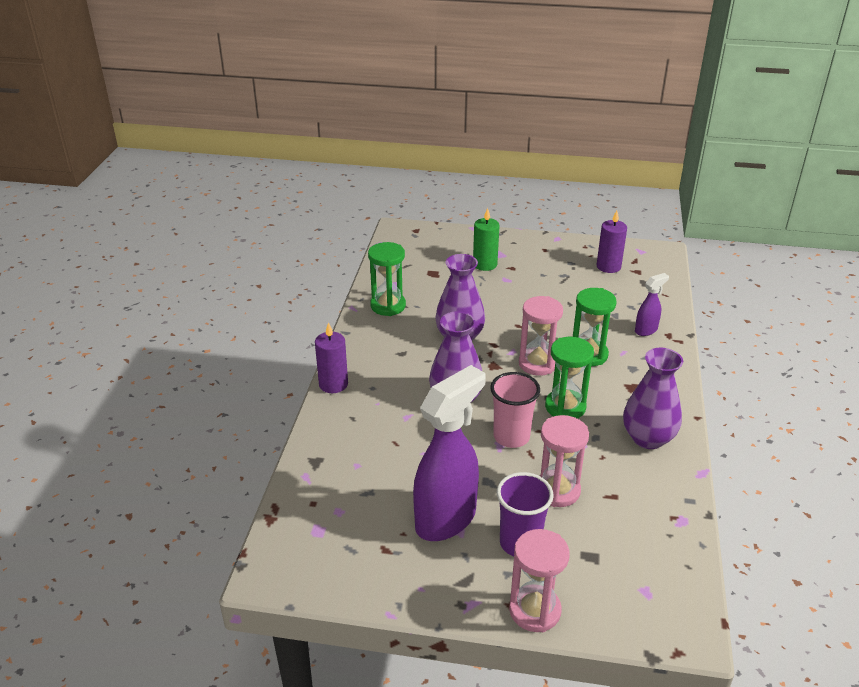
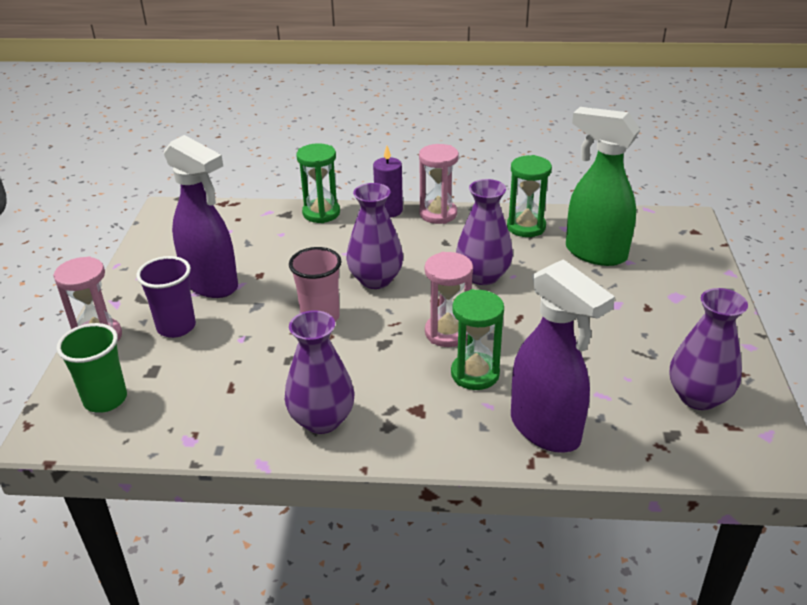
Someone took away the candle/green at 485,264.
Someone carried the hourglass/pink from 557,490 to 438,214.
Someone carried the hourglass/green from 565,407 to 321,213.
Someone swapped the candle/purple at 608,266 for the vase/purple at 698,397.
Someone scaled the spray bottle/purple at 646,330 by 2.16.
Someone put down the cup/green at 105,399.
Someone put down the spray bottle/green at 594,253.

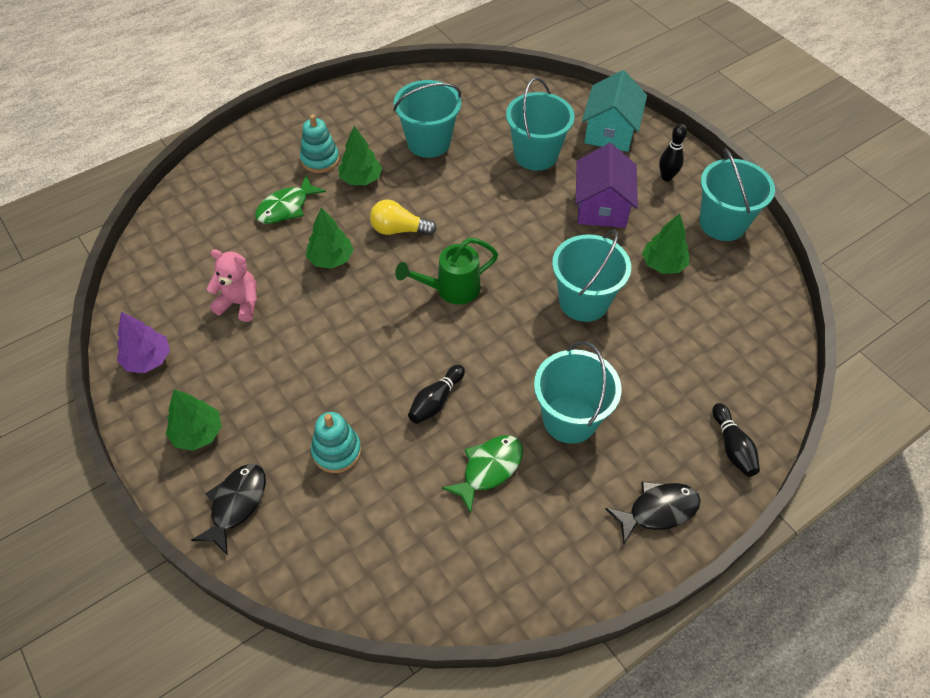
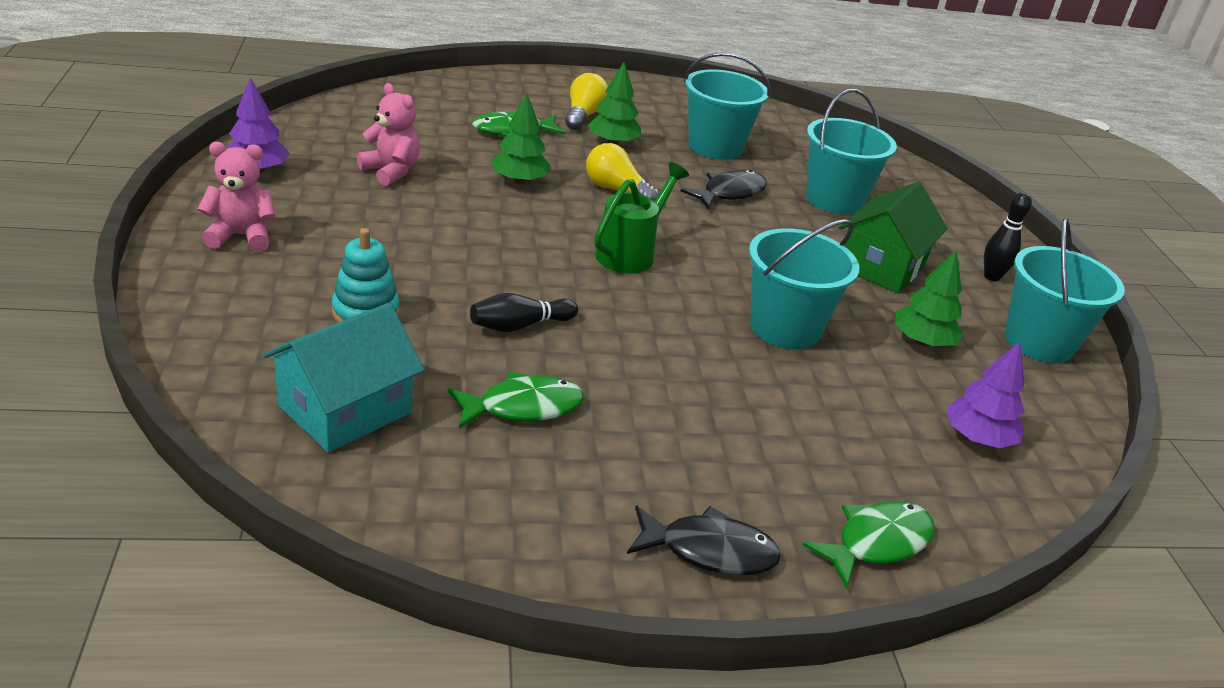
Someone swapped the tree/green at 197,433 for the teddy bear/pink at 241,236.
Someone carried the fish/black from 236,504 to 729,193.
Someone swapped the stacking toy/turquoise at 320,160 for the light bulb/yellow at 583,116.
Someone rotated the watering can/green at 451,289 by 120 degrees clockwise.
Someone took away the bucket/turquoise at 569,419.
Someone repainted the house/purple at 601,206, which became the house/green at 881,266.
Someone carried the house/turquoise from 610,131 to 345,409.
Someone swapped the bowling pin/black at 732,447 for the fish/green at 877,543.
Someone put down the tree/purple at 977,438.

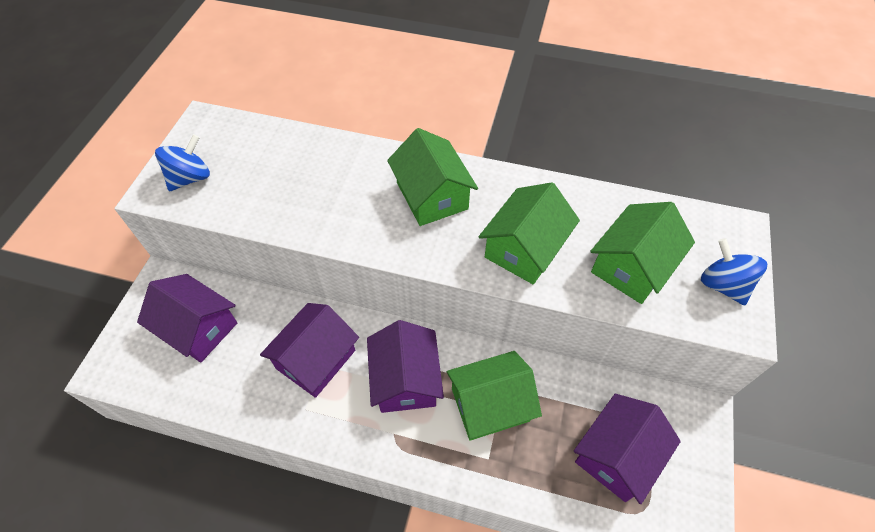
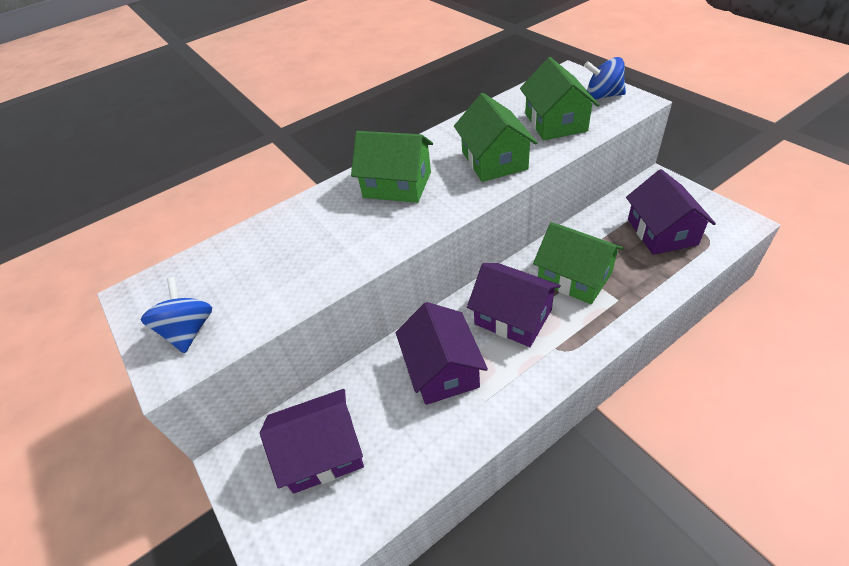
Someone rotated the house/green at 490,404 by 75 degrees counterclockwise.

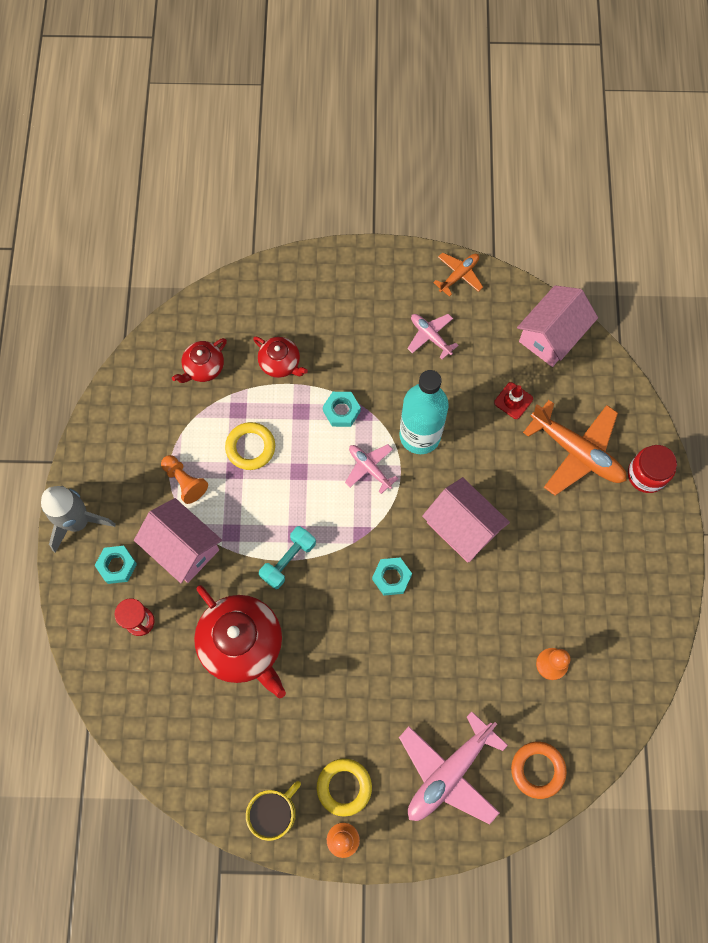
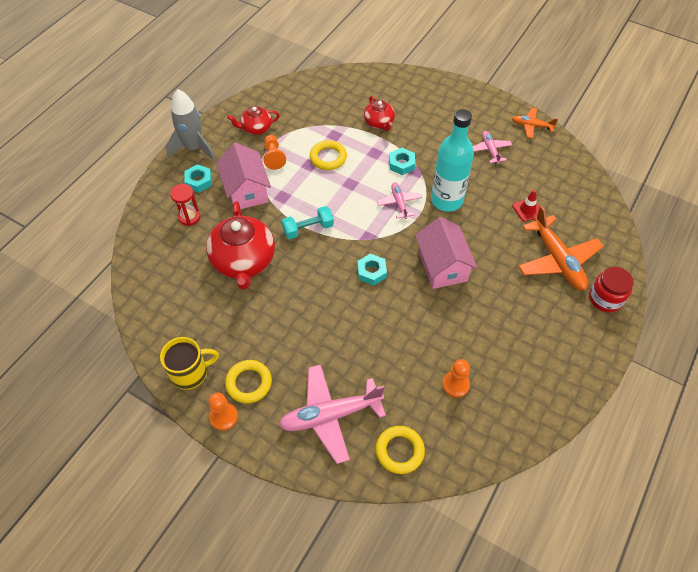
Someone carried the teapot/red from 203,368 to 256,128.
Someone rotated the plane/orange at 459,275 by 150 degrees counterclockwise.
Someone repainted the ring/orange at 537,770, which became the ring/yellow at 399,451.
Someone took away the house/pink at 551,335.

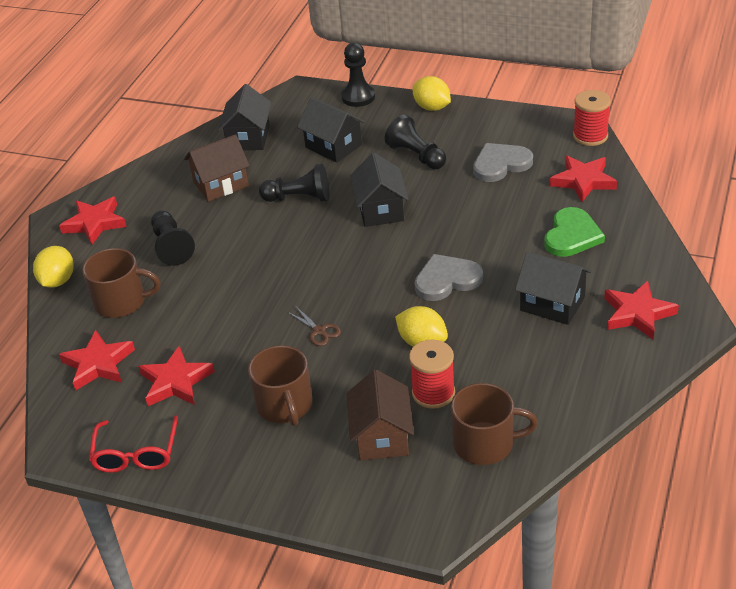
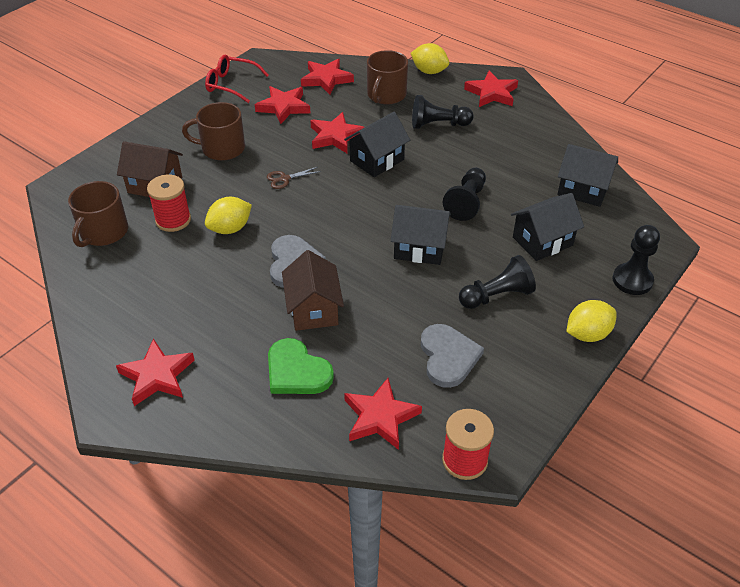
Someone carried the house/brown from 221,184 to 313,309.
Someone carried the house/black from 552,304 to 377,160.
Someone put down the star/red at 336,136.

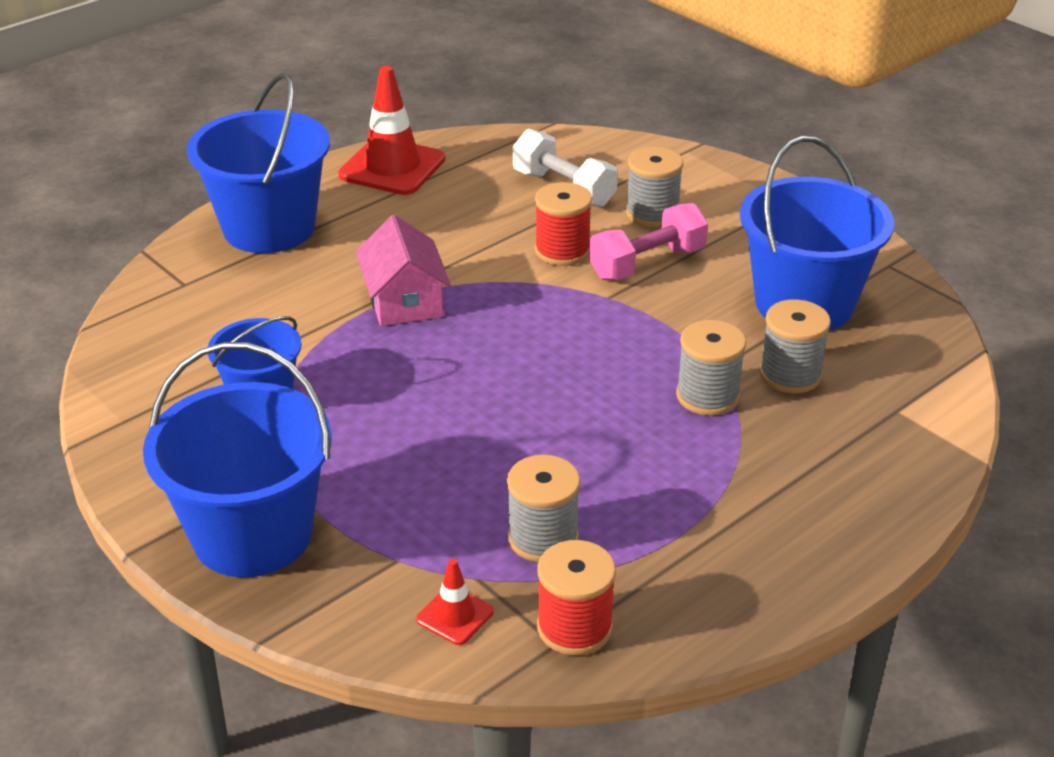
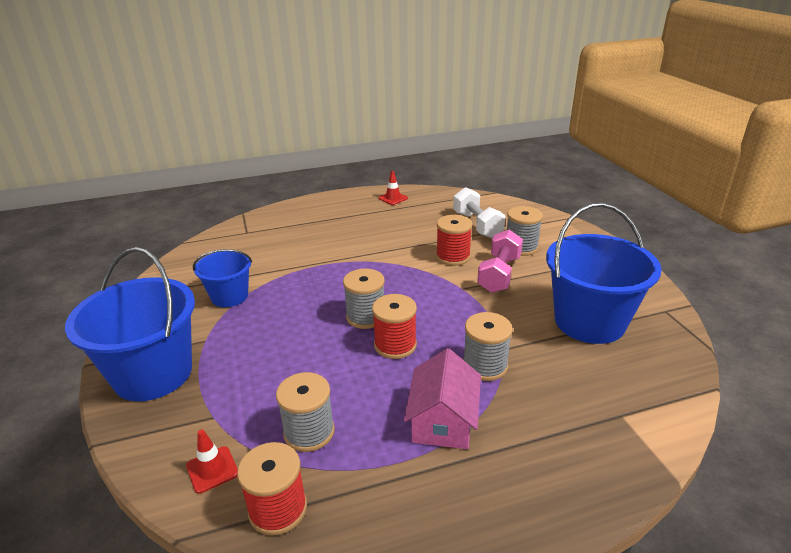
Someone took away the bucket/blue at 269,228.
Someone scaled the traffic cone/red at 392,167 by 0.48.
Someone carried the house/pink from 404,300 to 443,421.
Someone rotated the dumbbell/pink at 647,263 by 60 degrees counterclockwise.
Someone carried the spool/grey from 790,374 to 366,317.
Someone put down the spool/red at 395,345.

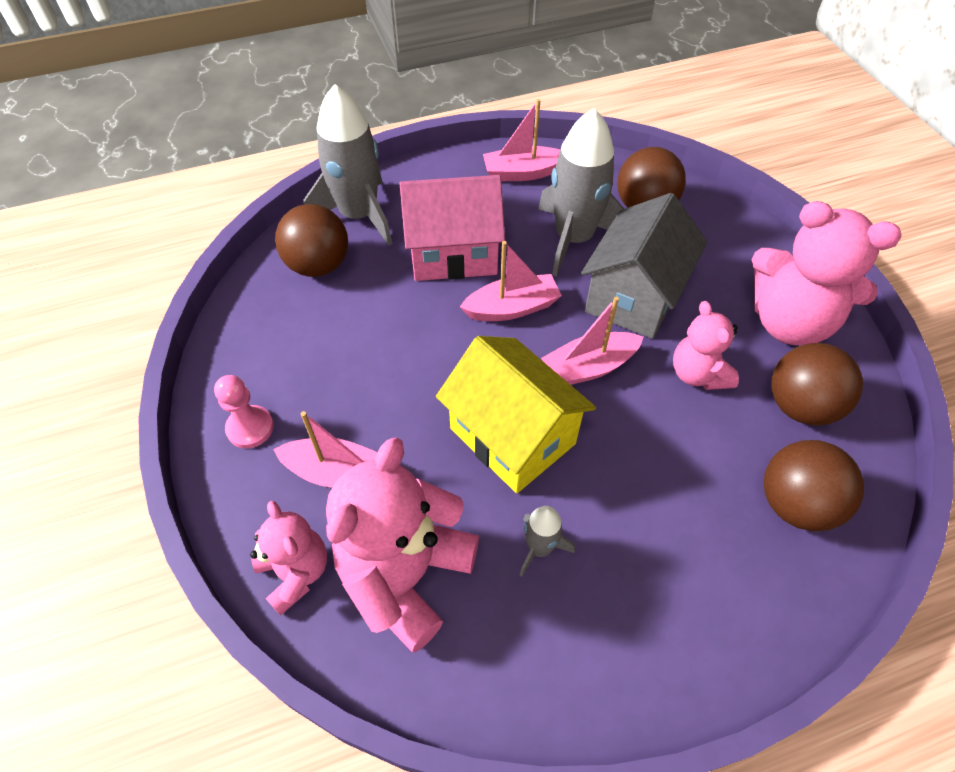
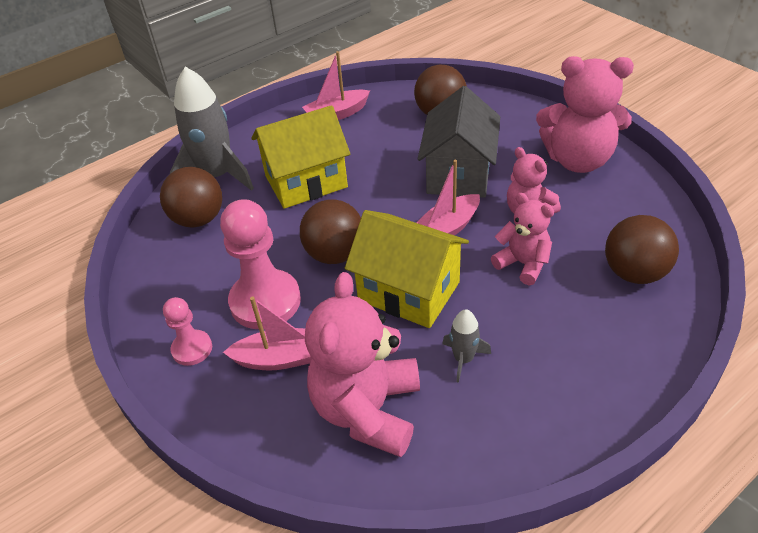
Someone carried the teddy bear/pink from 295,572 to 523,264.
Someone repainted the house/pink at 453,253, which became the house/yellow at 306,181.
Someone took away the boat/pink at 512,308.
Someone took away the rocket/grey at 573,238.
Someone carried the ball/brown from 800,406 to 335,254.
Someone put down the pawn/pink at 265,301.

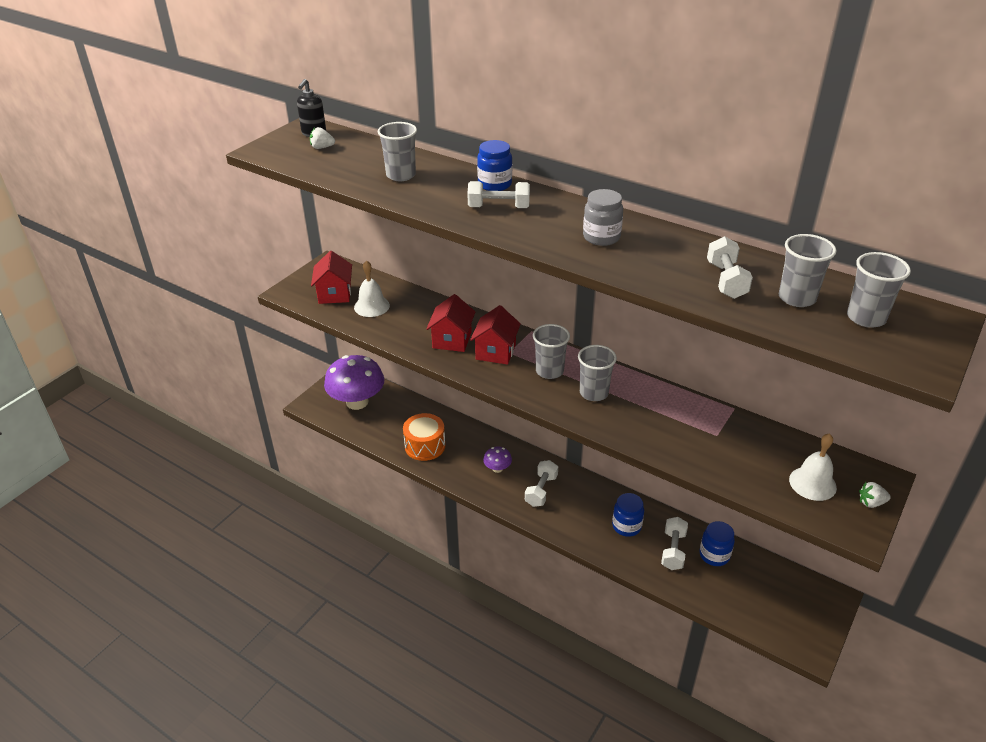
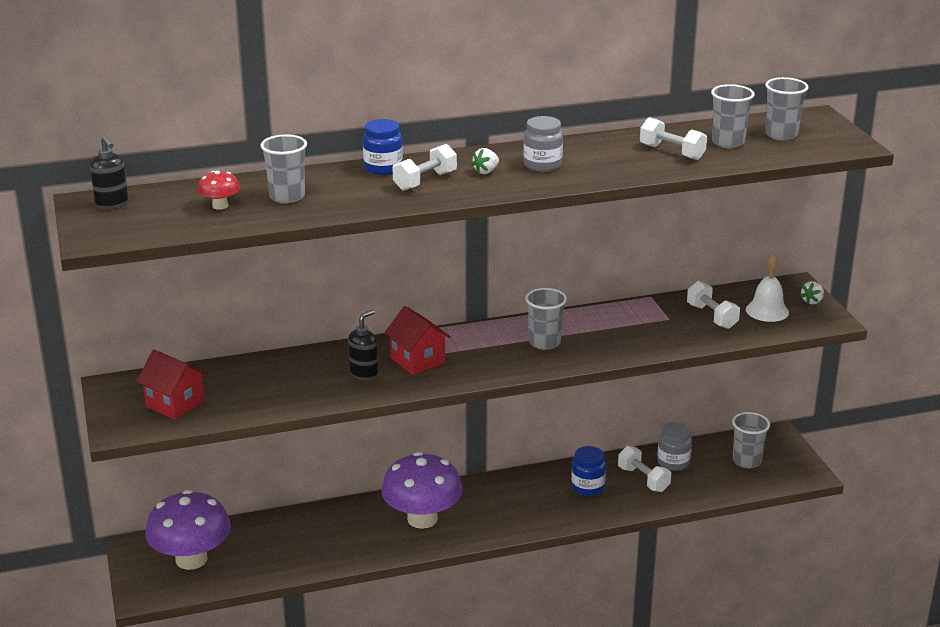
Someone carried the strawberry/white from 322,147 to 486,171.
Someone took away the bell/white at 371,306.
Someone took away the drum/orange at 425,446.
Someone swapped the house/red at 452,340 for the soap dispenser/black at 364,374.
Someone scaled the mushroom/purple at 497,468 by 2.25.
Someone carried the dumbbell/white from 541,490 to 712,316.
Someone carried the cup/grey from 549,371 to 746,461.
Someone repainted the jar/blue at 714,555, which became the jar/grey at 673,462.
Someone put down the mushroom/red at 220,206.

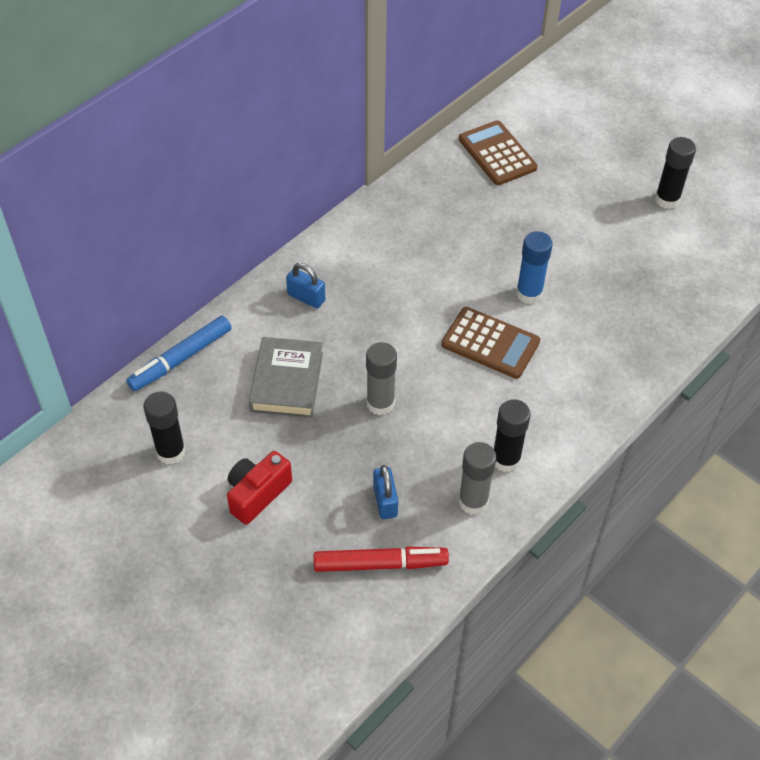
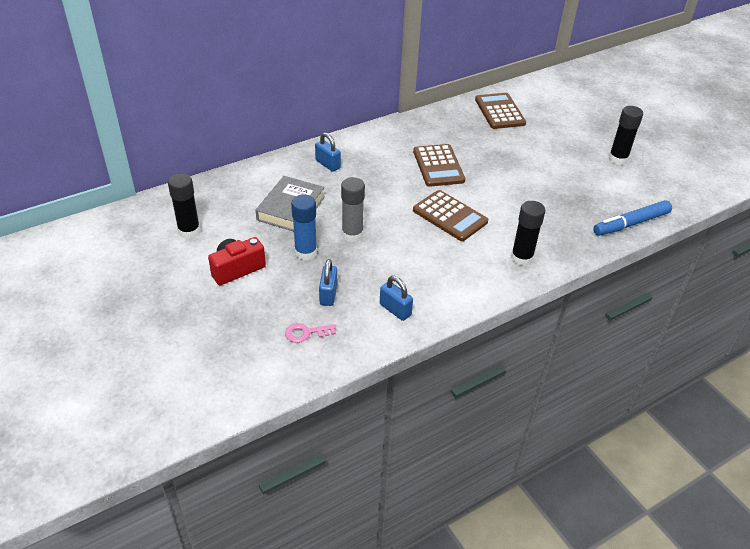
Someone carried the marker/blue from 181,359 to 631,223.
Someone swapped the marker/red at 380,564 for the key/pink at 306,333.
Someone swapped the glue stick/grey at 473,501 for the padlock/blue at 395,309.
Someone carried the glue stick/black from 506,460 to 521,258.
Someone carried the glue stick/blue from 529,293 to 305,253.
Someone put down the calculator/brown at 438,166.

